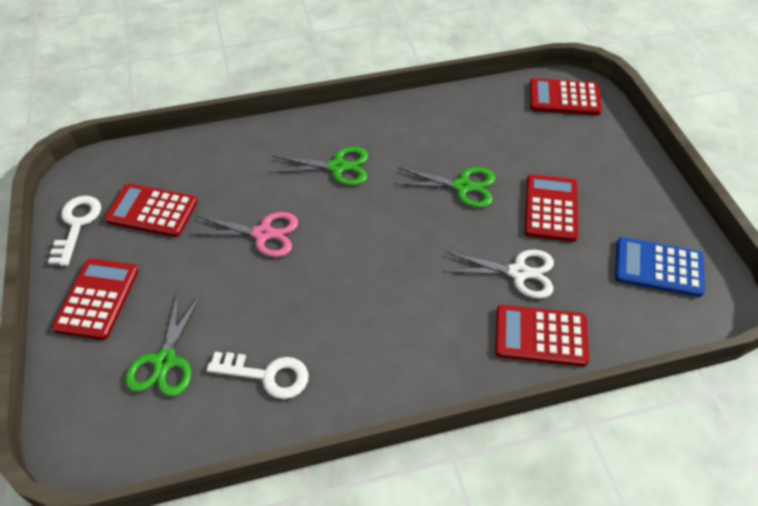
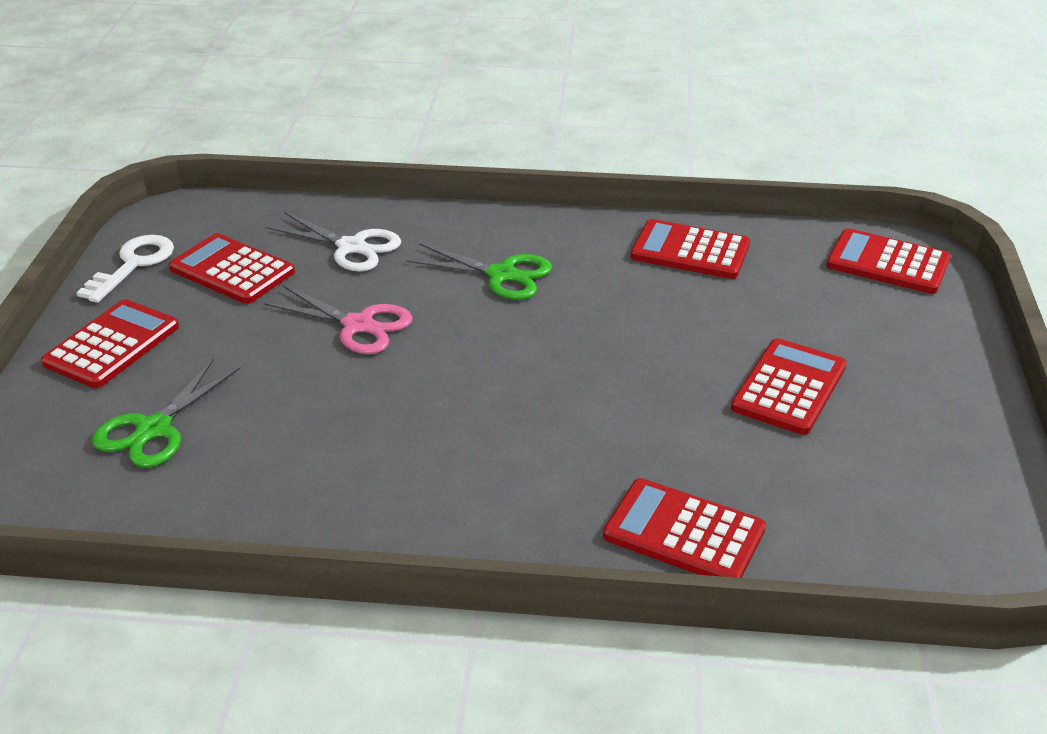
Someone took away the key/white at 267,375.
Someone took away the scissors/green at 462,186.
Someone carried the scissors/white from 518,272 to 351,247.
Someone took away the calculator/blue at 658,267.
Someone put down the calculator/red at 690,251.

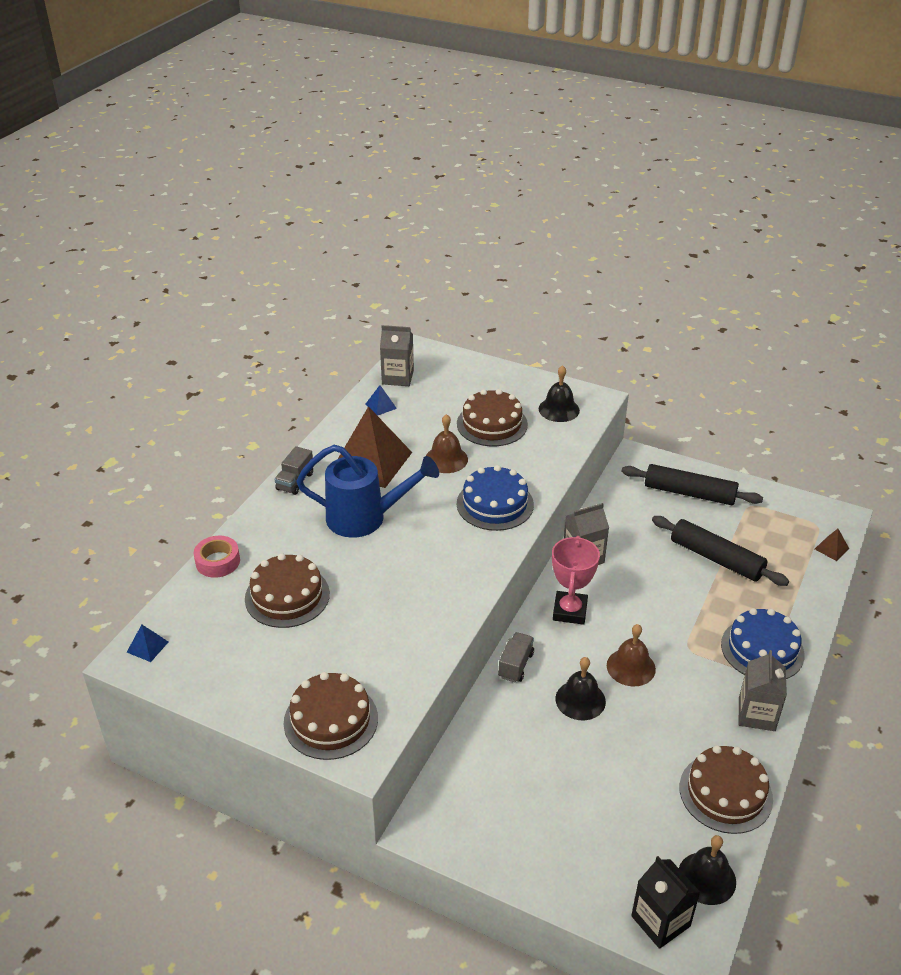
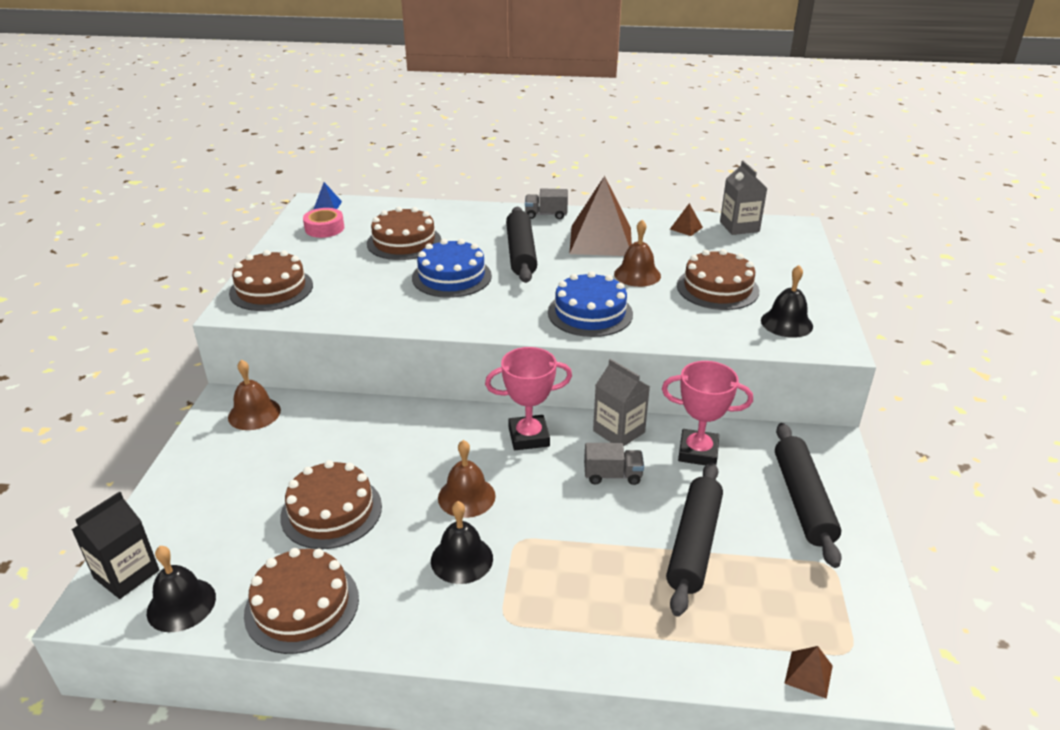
Someone carried the tape/pink from 218,561 to 324,228.
Someone swapped the watering can/blue at 365,518 for the rolling pin/black at 521,253.
Someone repainted the pyramid/blue at 381,406, which became the pyramid/brown at 686,228.
Someone carried the truck/grey from 515,665 to 612,475.
Someone carried the bell/black from 580,700 to 462,559.
Someone carried the cake/blue from 762,649 to 451,277.
Someone took away the carton/grey at 756,714.
Someone put down the bell/brown at 254,413.
Someone put down the cake/brown at 331,511.
Someone put down the trophy/pink at 698,452.

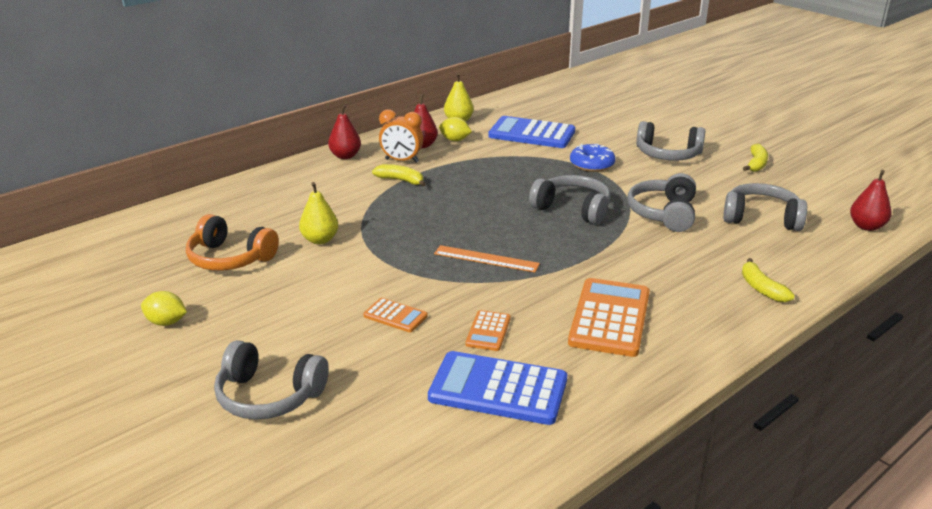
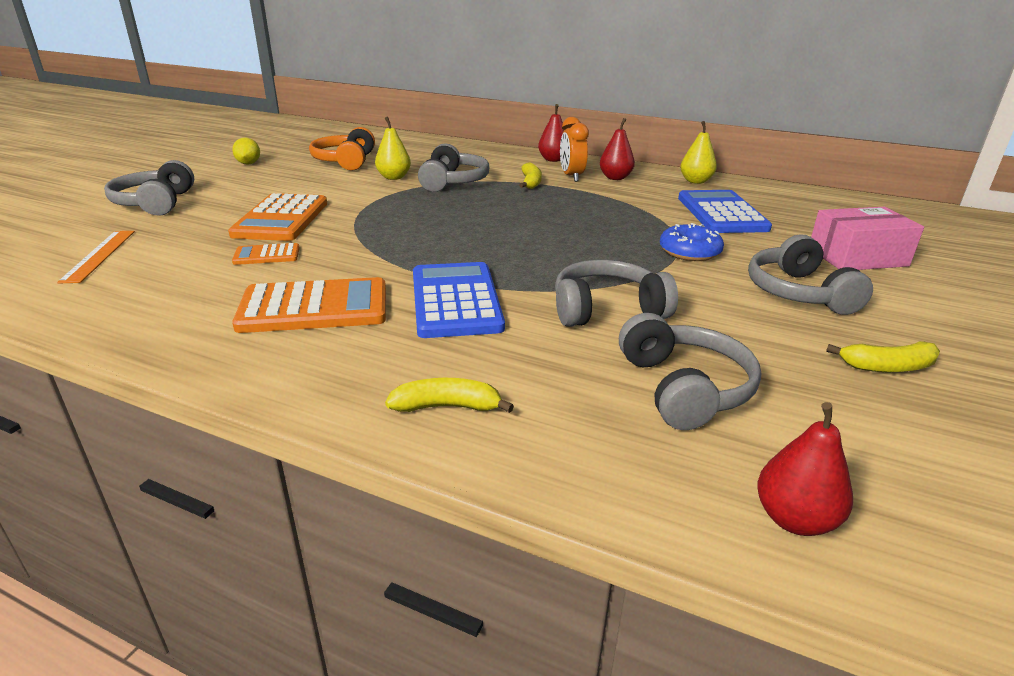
Someone scaled the calculator/orange at 395,316 by 1.99.
Someone carried the calculator/blue from 498,389 to 455,300.
Someone carried the ruler/orange from 486,259 to 99,255.
Someone took away the lemon/yellow at 455,140.
Someone carried the headphones/grey from 572,209 to 453,182.
Someone rotated the banana/yellow at 761,288 by 45 degrees clockwise.
Someone put down the box/pink at 857,257.

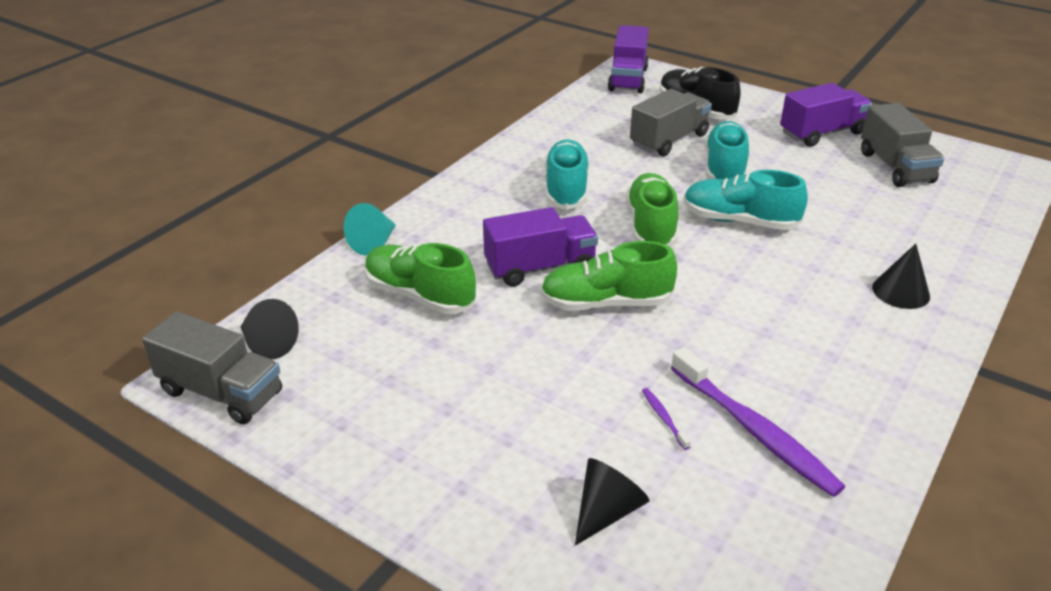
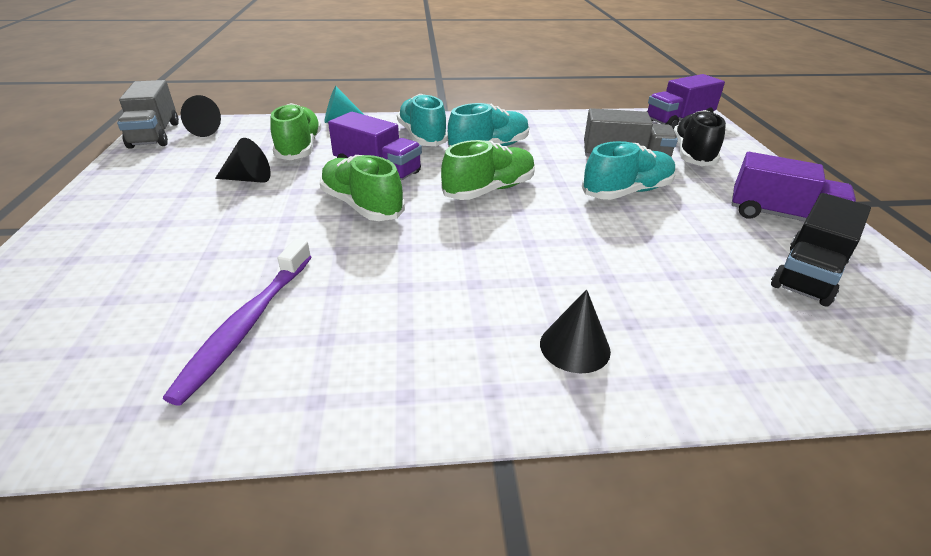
Someone carried the cone/black from 607,511 to 249,179.
Someone took away the toothbrush/purple at 664,418.
Someone carried the shoe/turquoise from 739,221 to 422,137.
Someone repainted the truck/grey at 895,167, which became the truck/black at 808,274.

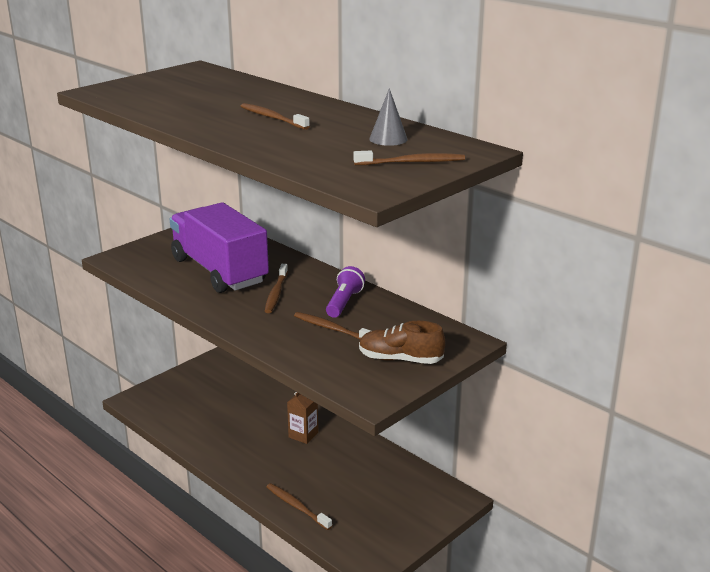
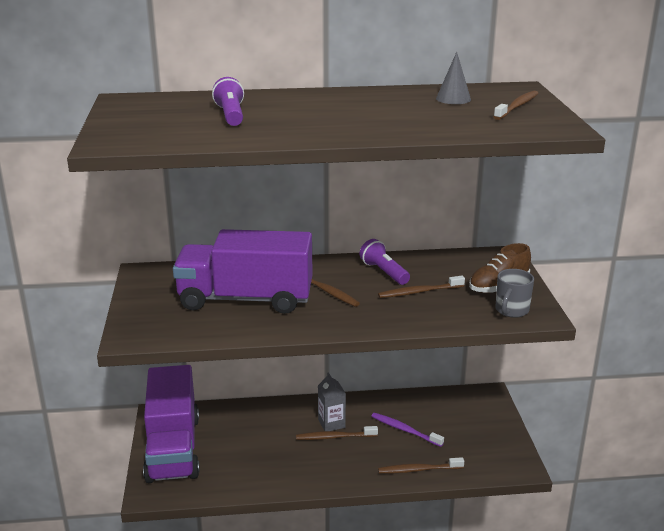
Someone carried the toothbrush/brown from 272,118 to 334,437.
Someone repainted the carton/brown at 303,435, which became the carton/grey at 331,423.
Someone put down the truck/purple at 173,448.
Someone put down the flashlight/purple at 231,115.
Someone put down the toothbrush/purple at 405,430.
Someone put down the mug/grey at 511,310.

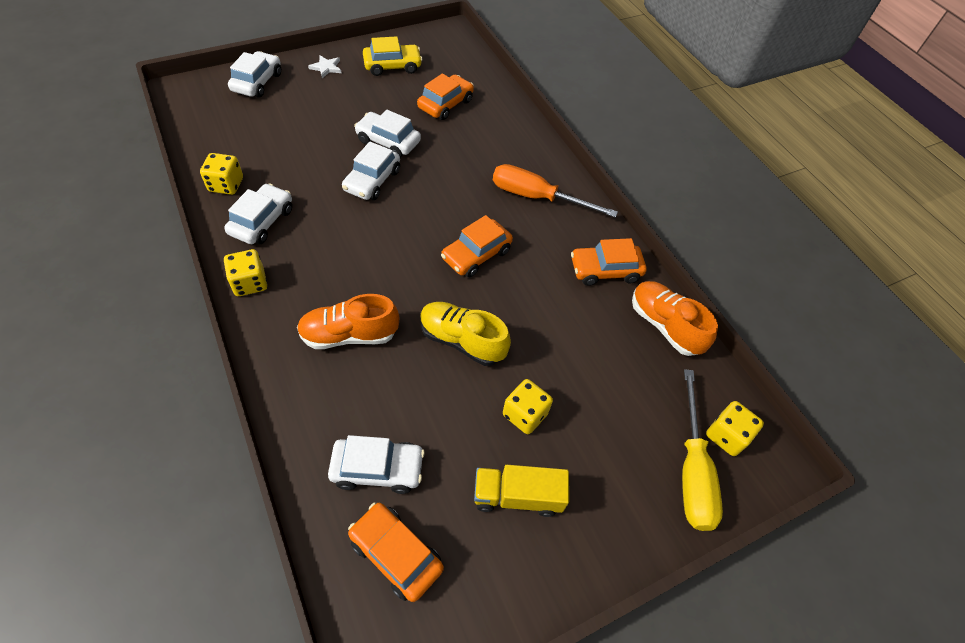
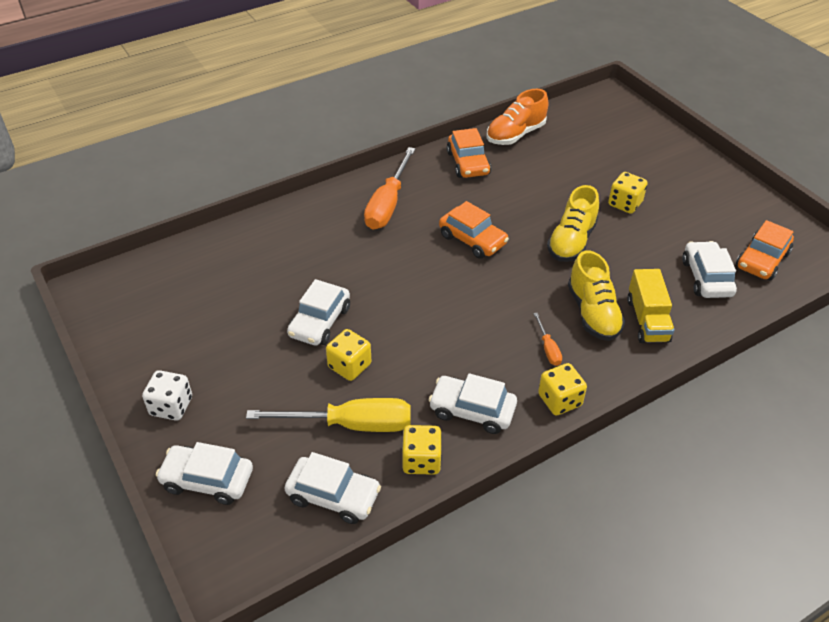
Someone repainted the shoe/orange at 349,335, which became the shoe/yellow at 593,313.
Someone swapped the star/white at 326,68 for the dice/white at 171,406.
Someone carried the car/white from 372,180 to 333,496.
Someone took away the car/yellow at 392,66.
Someone took away the car/orange at 445,104.
Someone carried the truck/yellow from 517,496 to 647,320.
Someone carried the screwdriver/yellow from 692,470 to 351,424.
Someone carried the dice/yellow from 726,436 to 349,366.
Someone put down the screwdriver/orange at 548,348.

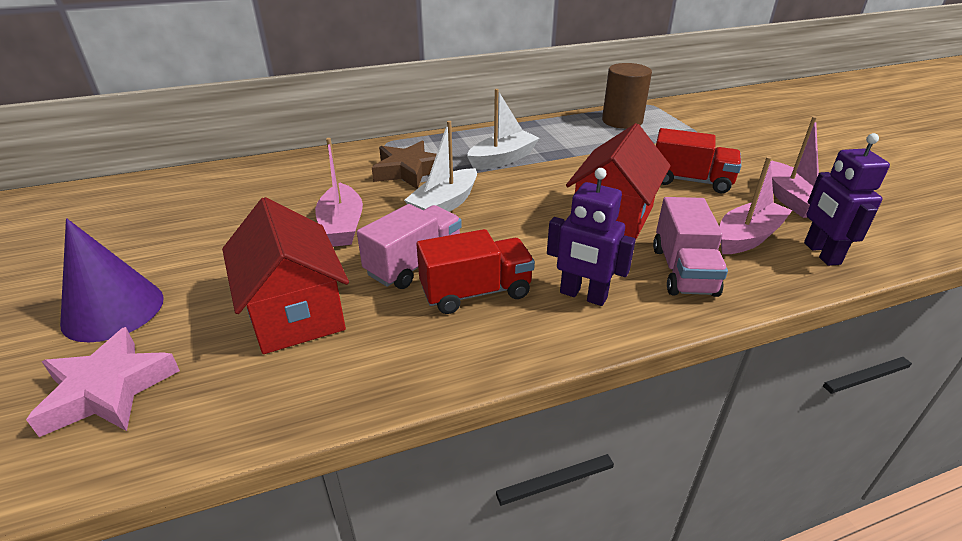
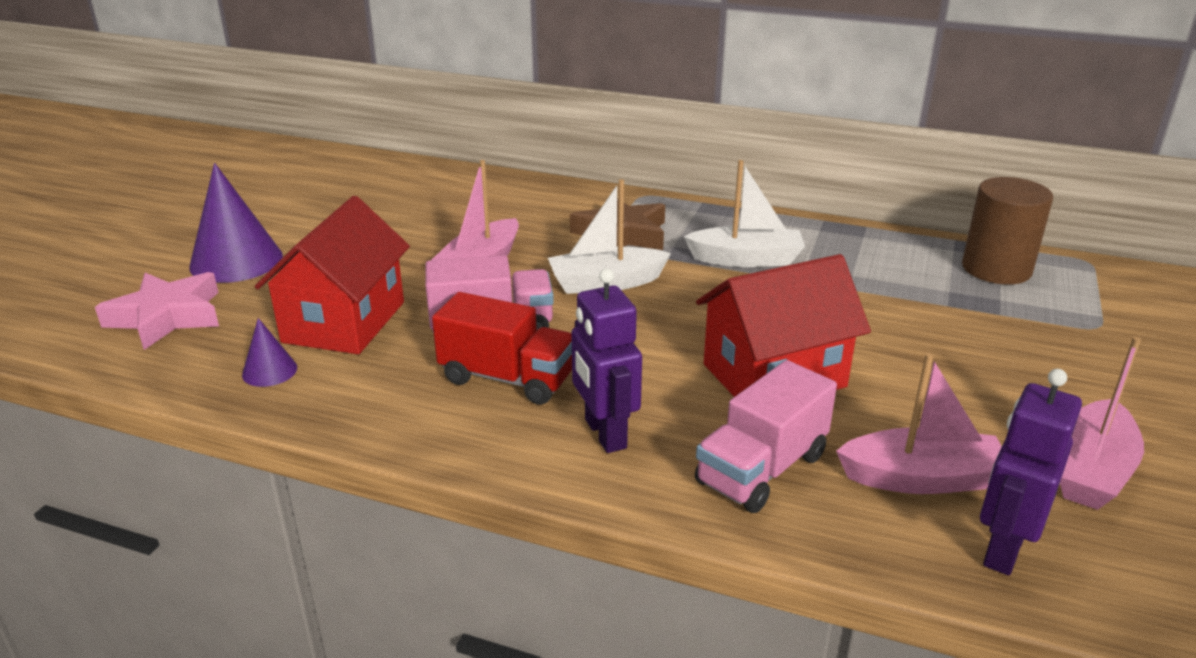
Someone took away the truck/red at 690,181.
Someone put down the cone/purple at 269,371.

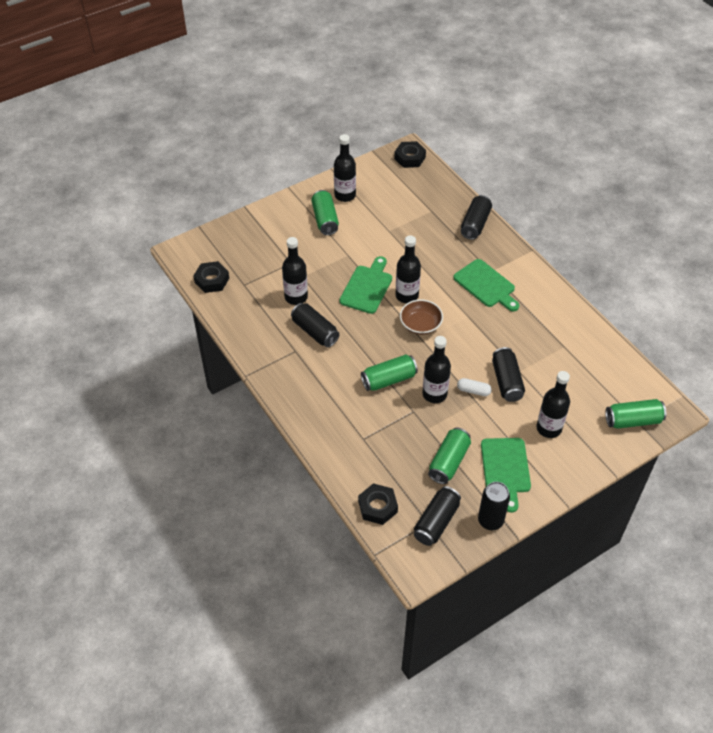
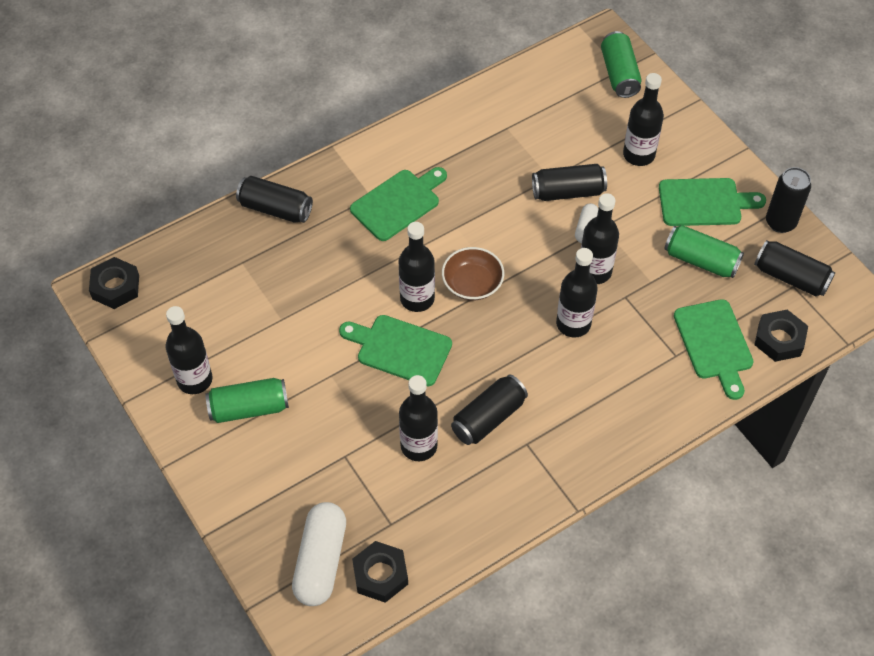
Someone swapped the can/green at 389,379 for the bottle/black at 573,324.
Someone put down the capsule/white at 320,561.
Someone put down the cutting board/green at 714,344.

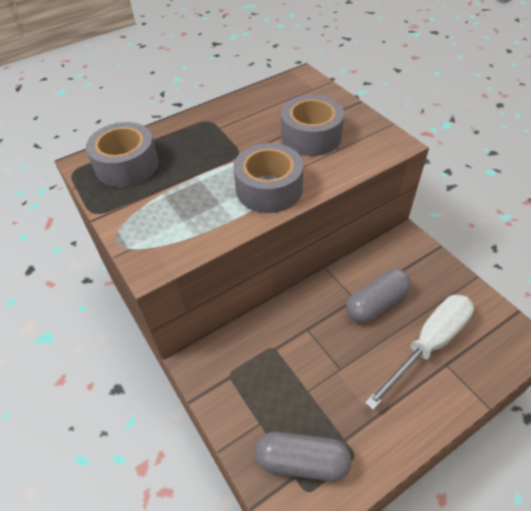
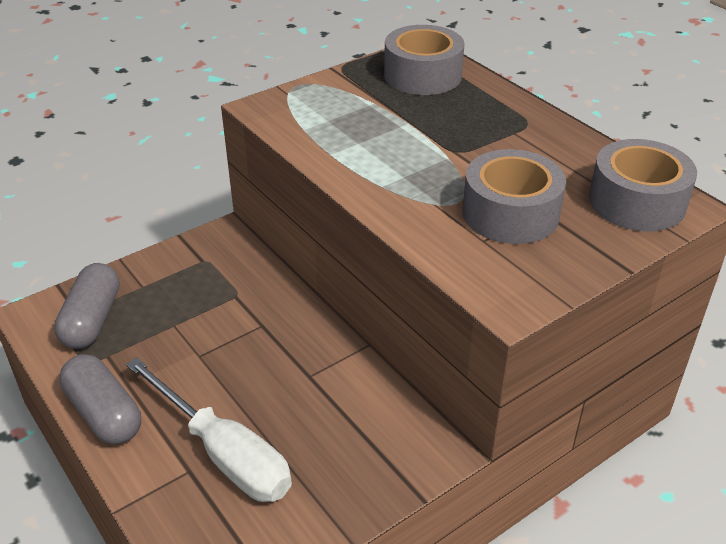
Someone carried the tape/grey from 269,189 to 637,202.
Someone carried the capsule/grey from 376,303 to 104,413.

